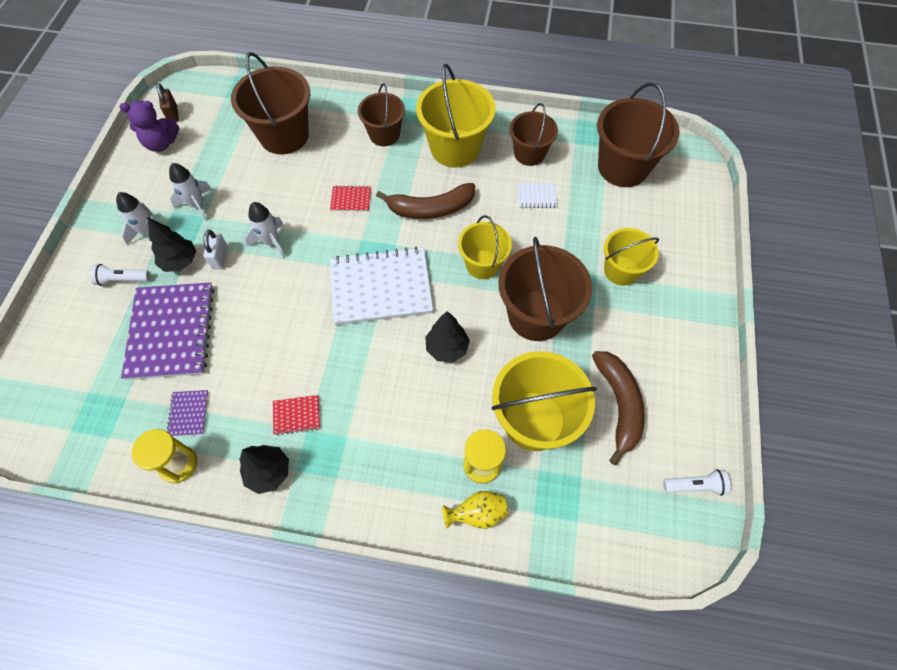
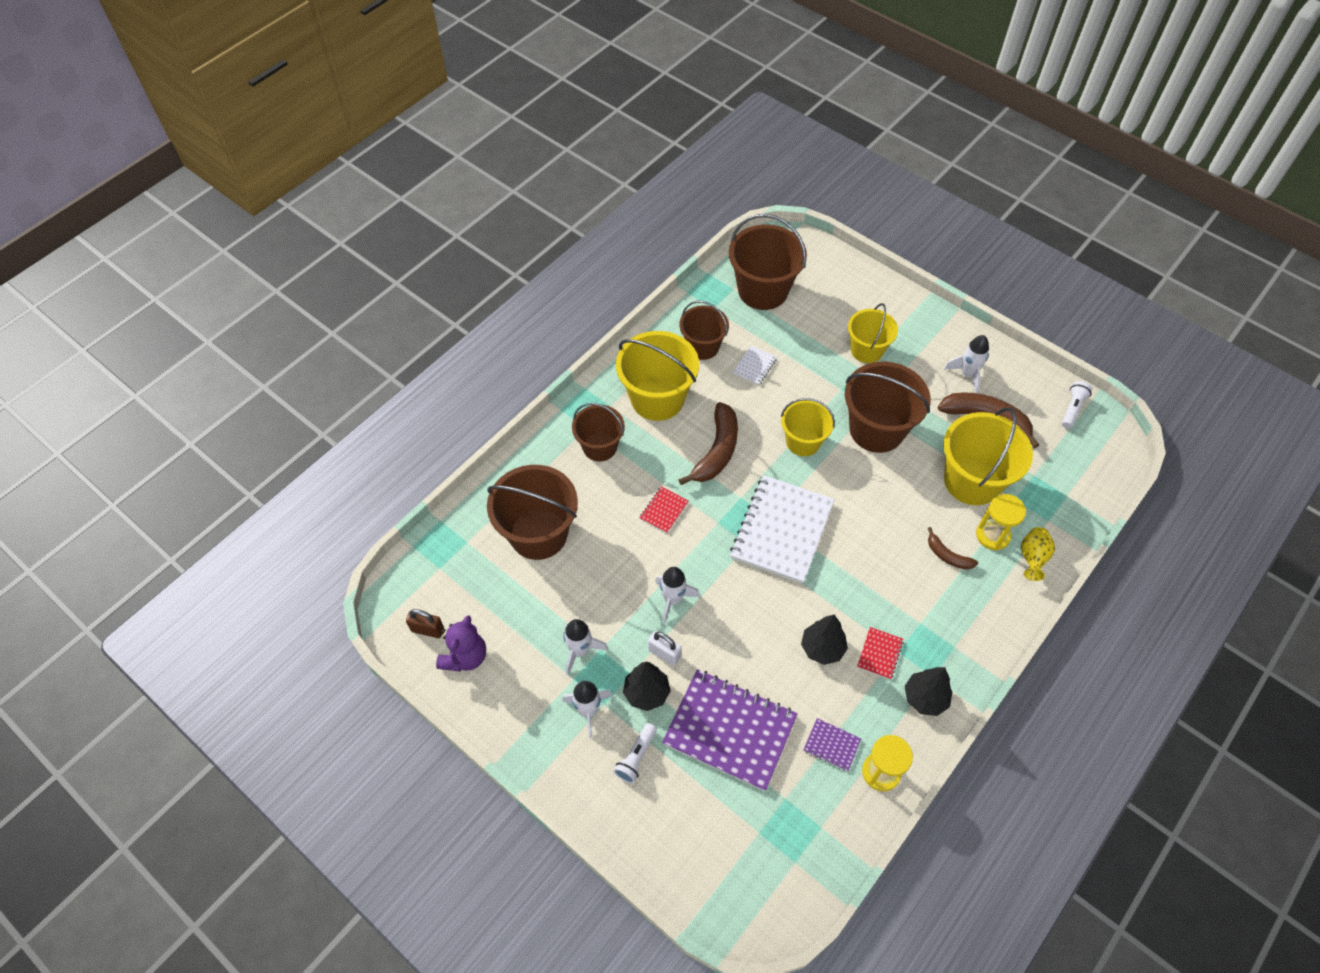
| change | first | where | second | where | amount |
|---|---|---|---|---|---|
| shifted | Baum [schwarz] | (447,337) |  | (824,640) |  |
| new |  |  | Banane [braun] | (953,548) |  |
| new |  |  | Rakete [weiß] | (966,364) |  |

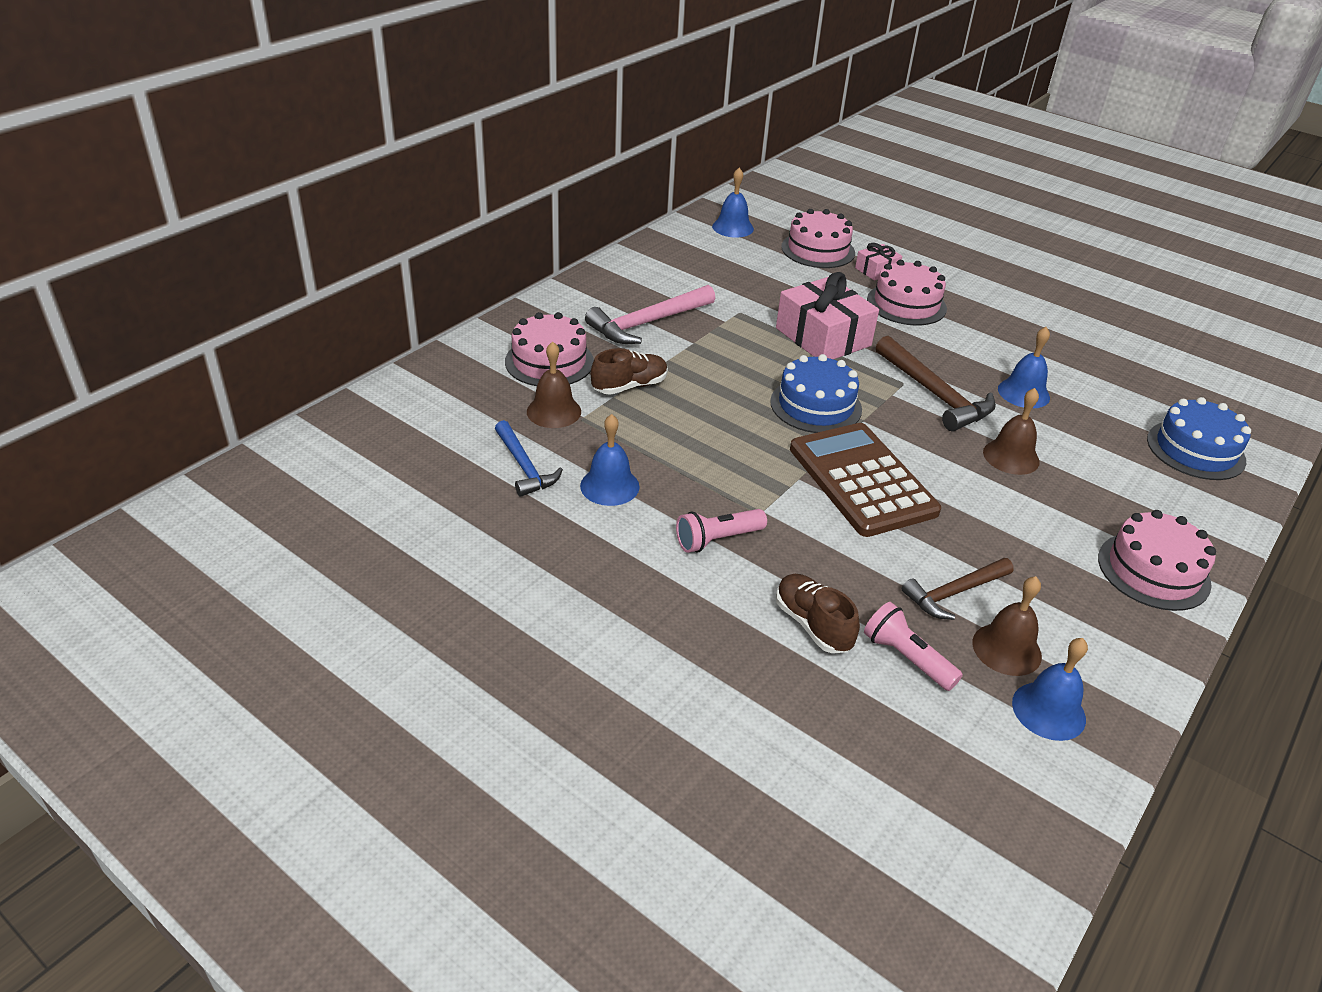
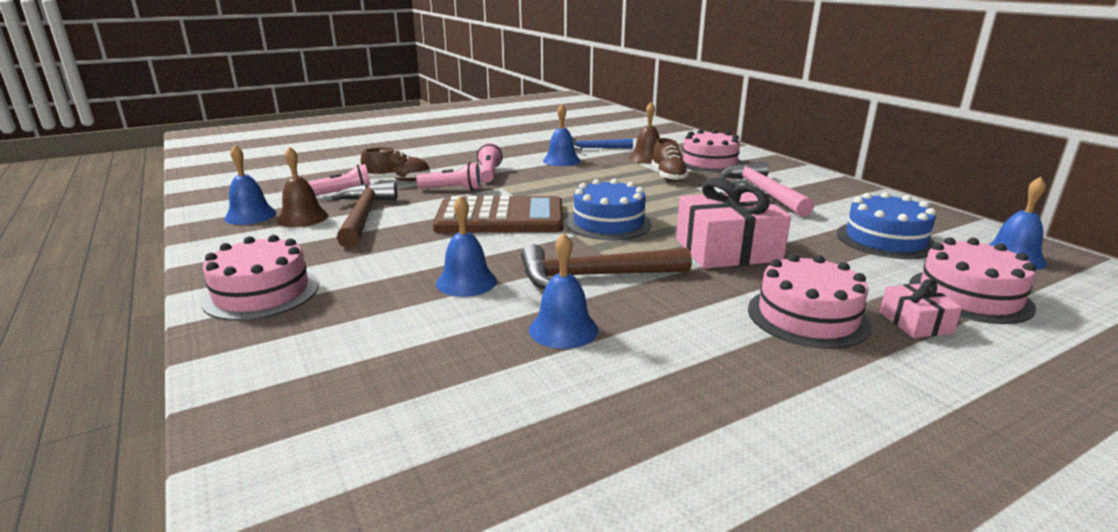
| change | first | where | second | where | amount |
|---|---|---|---|---|---|
| scaled | Hammer [braun] | (958,589) |  | (364,215) | x1.53 |
| repainted | Glocke [braun] | (1011,431) | Glocke [blau] | (466,246) |  |
| shifted | Kuchen [blau] | (1199,438) |  | (886,225) |  |
| new |  |  | Taschenlampe [rosa] | (449,176) |  |

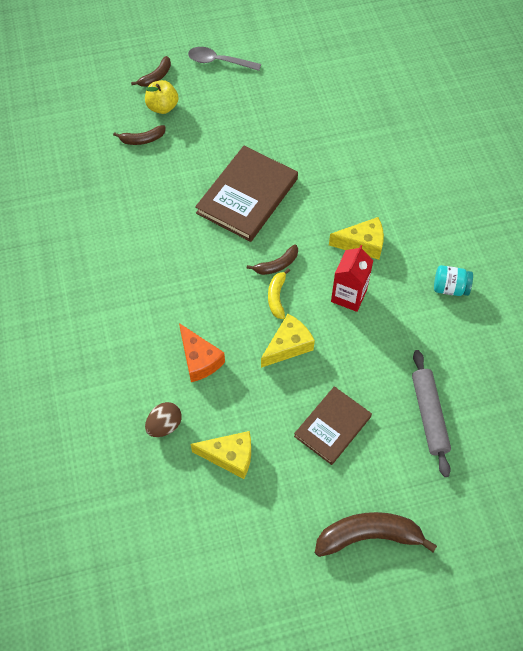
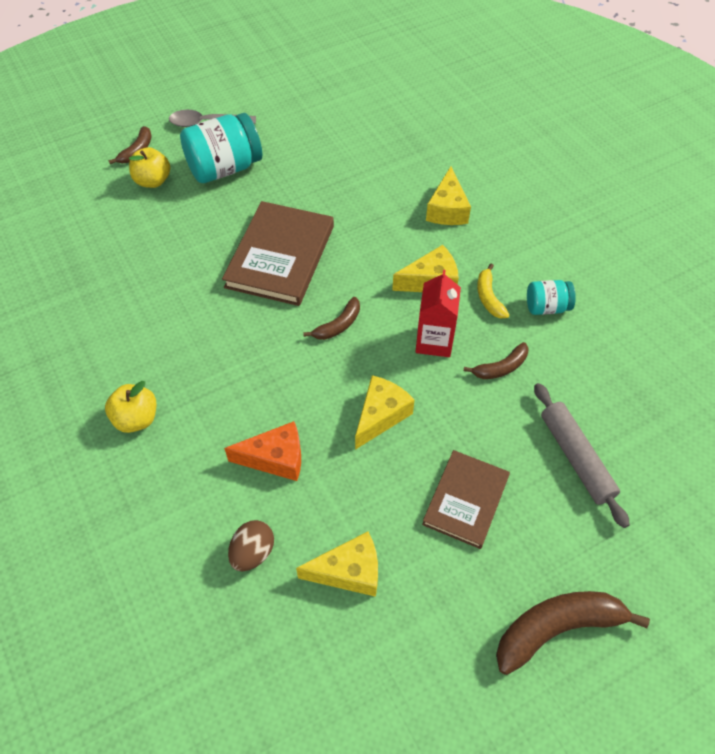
| change | first | where | second | where | amount |
|---|---|---|---|---|---|
| shifted | Banane [braun] | (139,135) |  | (496,360) |  |
| rotated | Käse [orange] | (202,352) |  | (262,451) | 45 degrees counterclockwise |
| shifted | Banane [gelb] | (279,293) |  | (493,291) |  |
| new |  |  | Apfel [gelb] | (130,407) |  |
| new |  |  | Einmachglas [türkis] | (221,148) |  |
| new |  |  | Käse [gelb] | (448,196) |  |

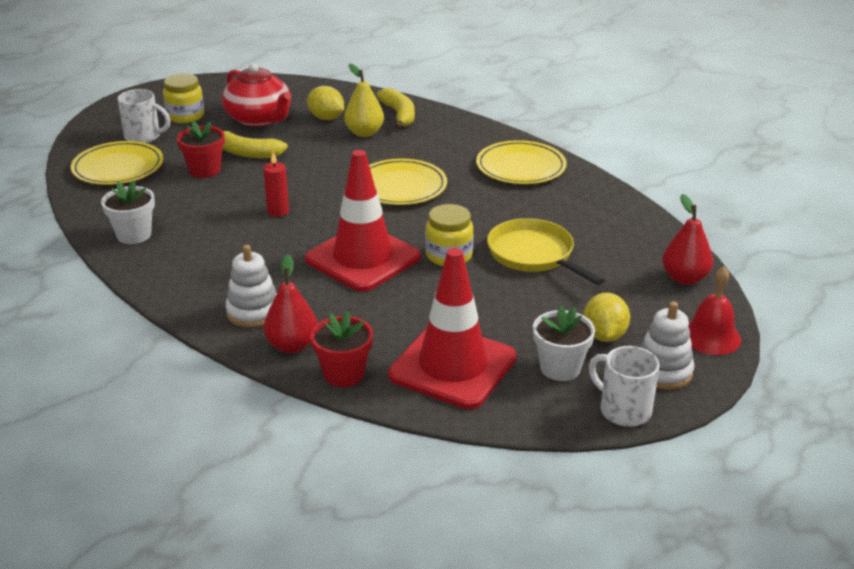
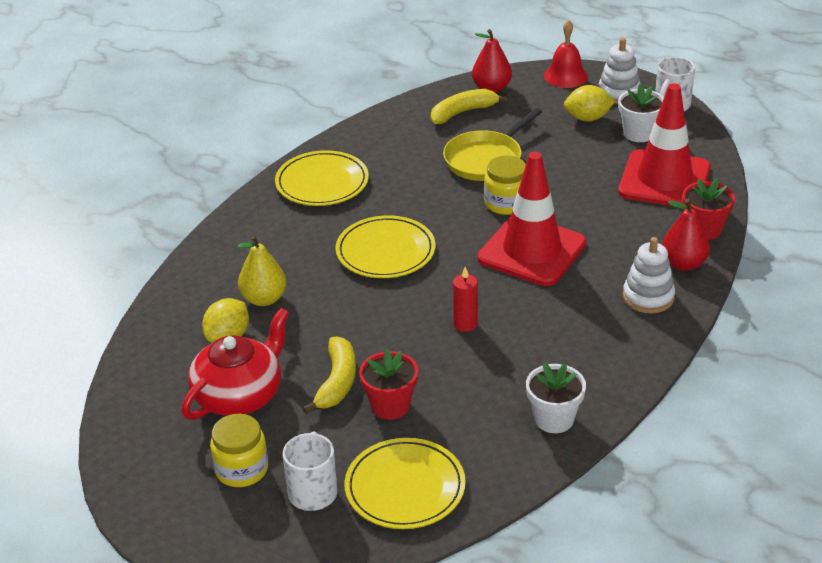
| change | first | where | second | where | amount |
|---|---|---|---|---|---|
| shifted | Banane [gelb] | (396,108) |  | (470,106) |  |

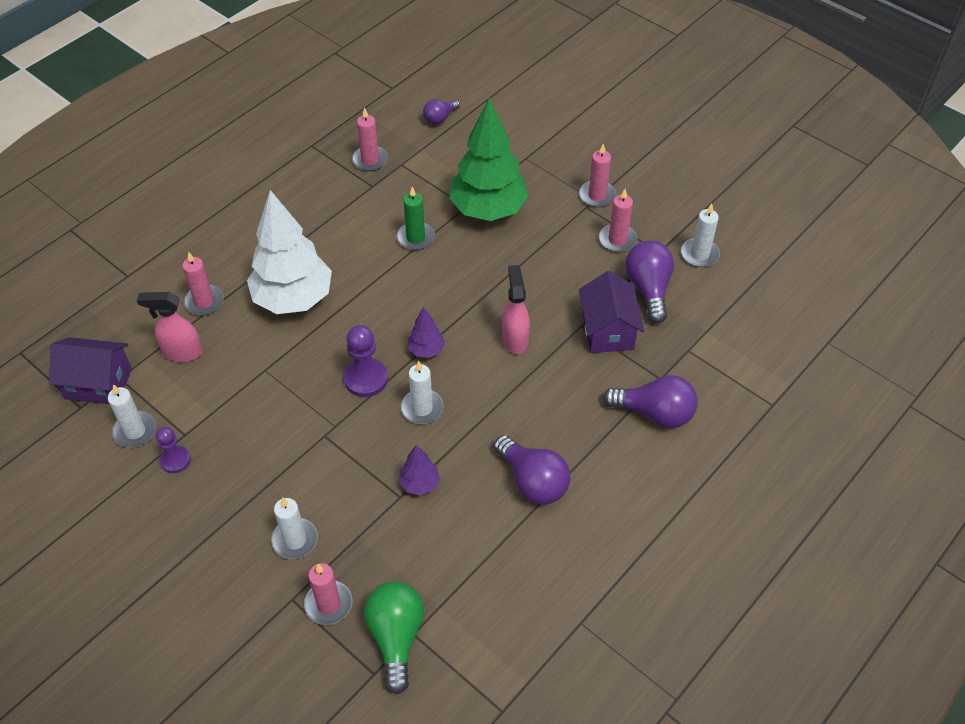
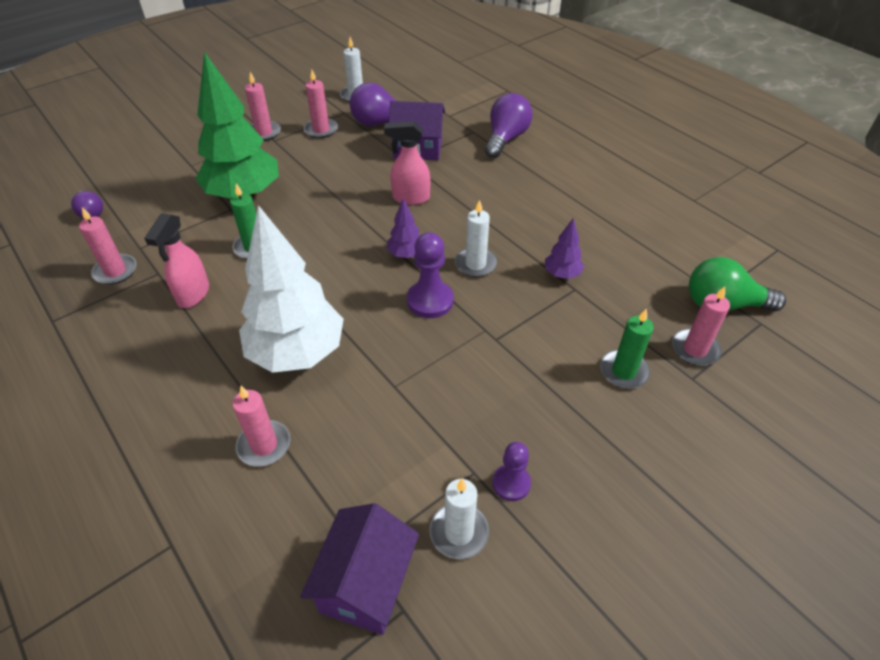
| change | first | where | second | where | amount |
|---|---|---|---|---|---|
| shifted | Sprühflasche [rosa] | (170,327) |  | (176,260) |  |
| repainted | Kerze [weiß] | (294,528) | Kerze [grün] | (627,349) |  |
| gone | Glühbirne [lila] | (532,469) |  |  |  |

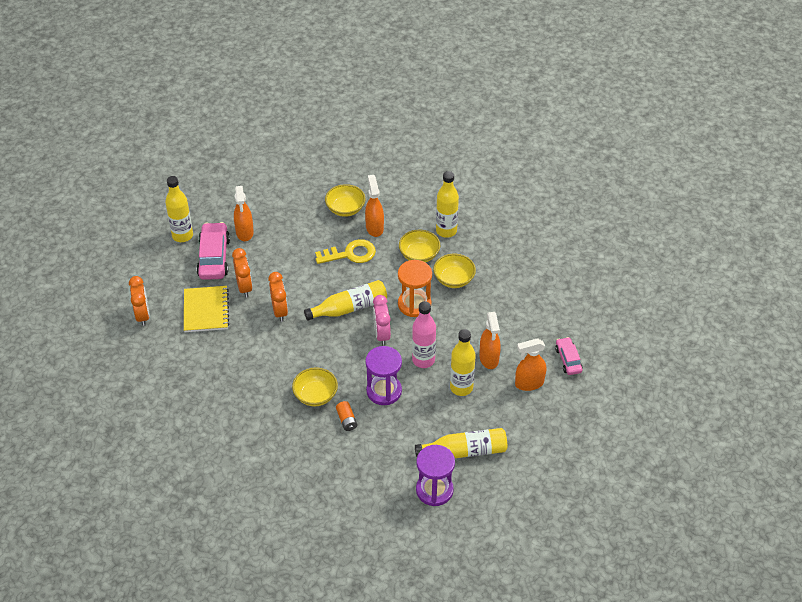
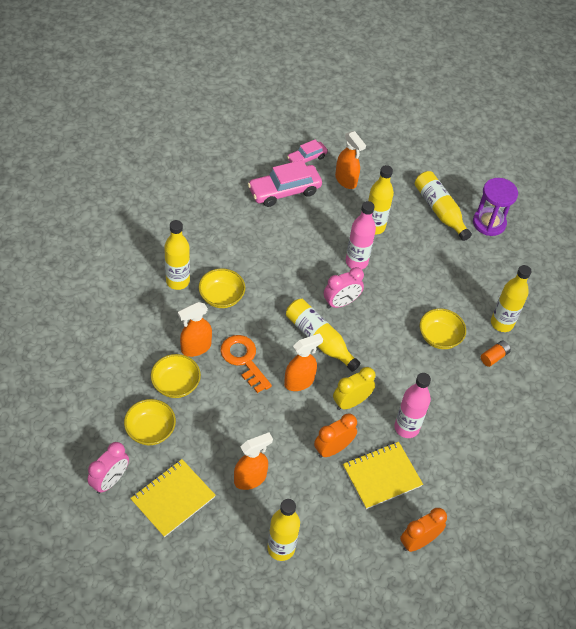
| change | first | where | second | where | amount |
|---|---|---|---|---|---|
| shifted | Auto [rosa] | (213,251) |  | (285,183) |  |
| repainted | Wecker [orange] | (278,297) | Wecker [gelb] | (354,388) |  |
| repainted | Schlüssel [gelb] | (345,251) | Schlüssel [orange] | (246,364) |  |
| shifted | Batterie [orange] | (346,416) |  | (496,353) |  |
| gone | Sanduhr [lila] | (383,375) |  |  |  |
| gone | Sanduhr [orange] | (415,288) |  |  |  |
| shifted | Schüssel [gelb] | (454,271) |  | (150,422) |  |
| shifted | Sprühflasche [orange] | (490,340) |  | (303,362) |  |
| new |  |  | Wecker [rosa] | (108,468) |  |
| new |  |  | Notizbuch [gelb] | (173,498) |  |
| new |  |  | Flasche [rosa] | (412,405) |  |
| new |  |  | Flasche [gelb] | (511,298) |  |

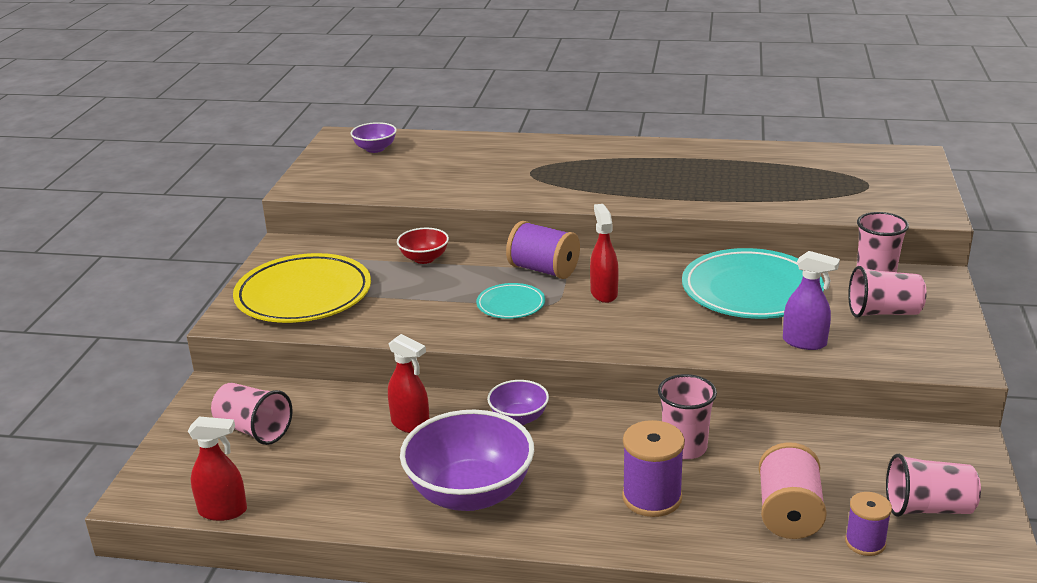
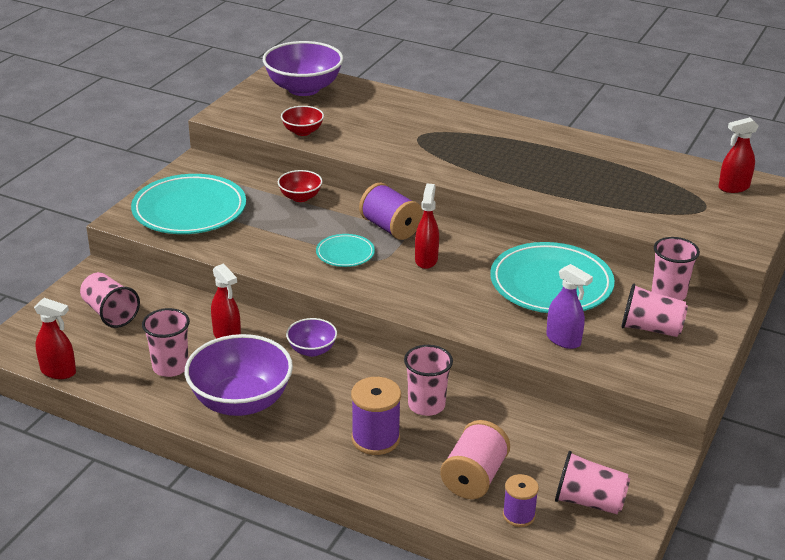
| change | first | where | second | where | amount |
|---|---|---|---|---|---|
| repainted | Teller [gelb] | (302,288) | Teller [türkis] | (188,204) |  |
| scaled | Schüssel [lila] | (373,137) |  | (303,68) | x1.97 |
| new |  |  | Becher [rosa] | (166,342) |  |
| new |  |  | Schüssel [rot] | (302,121) |  |
| new |  |  | Sprühflasche [rot] | (738,155) |  |

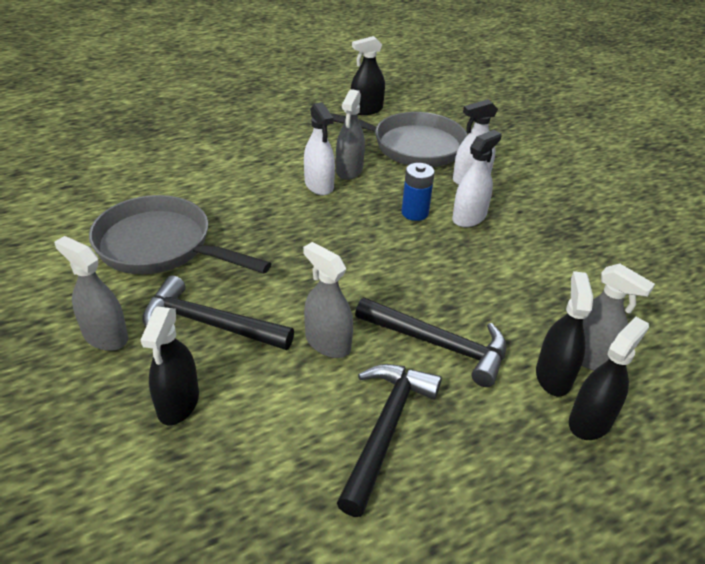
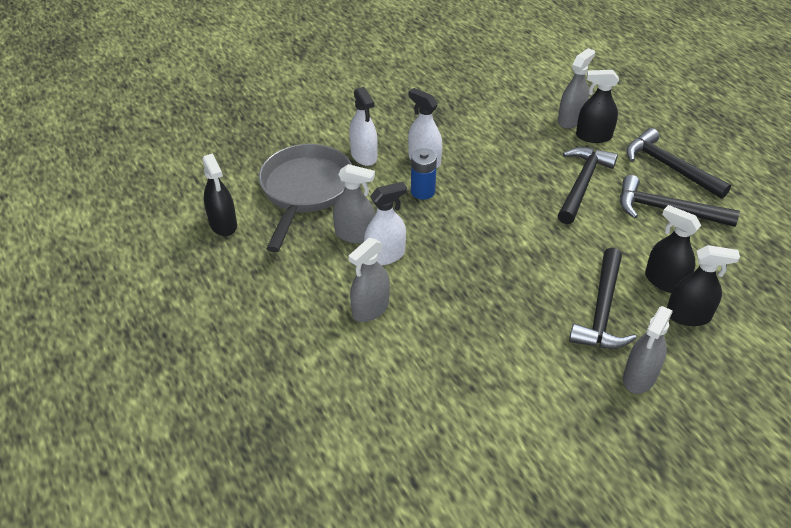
| change | first | where | second | where | amount |
|---|---|---|---|---|---|
| gone | Pfanne [grau] | (180,234) |  |  |  |
| shifted | Sprühflasche [grau] | (328,300) |  | (369,279) |  |
| shifted | Sprühflasche [schwarz] | (609,378) |  | (673,249) |  |
| new |  |  | Hammer [schwarz] | (678,163) |  |

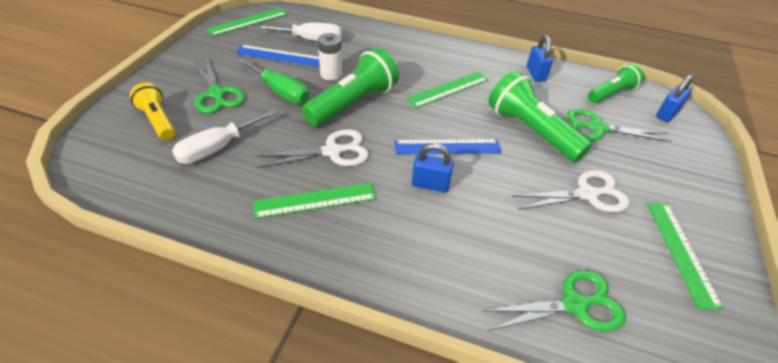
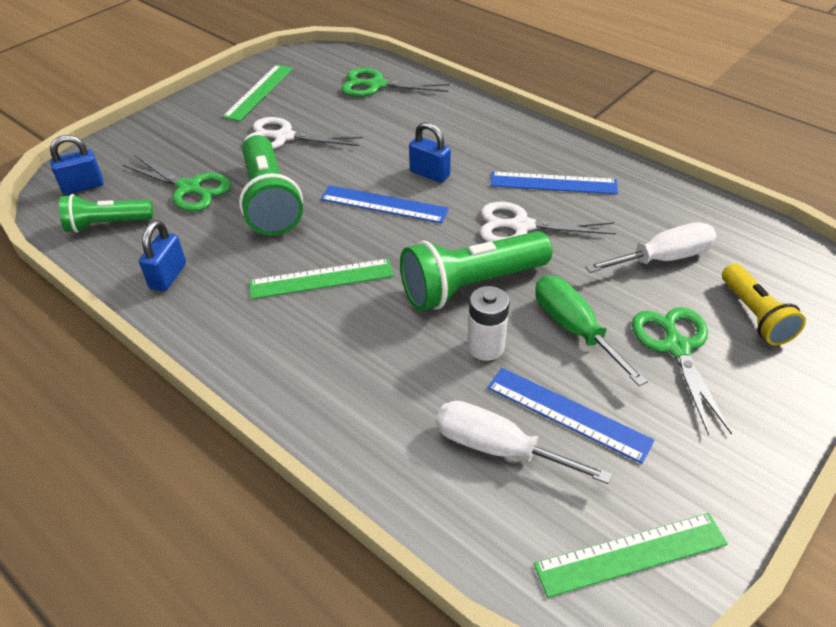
| change | first | where | second | where | amount |
|---|---|---|---|---|---|
| repainted | Lineal [grün] | (314,201) | Lineal [blau] | (554,183) |  |

